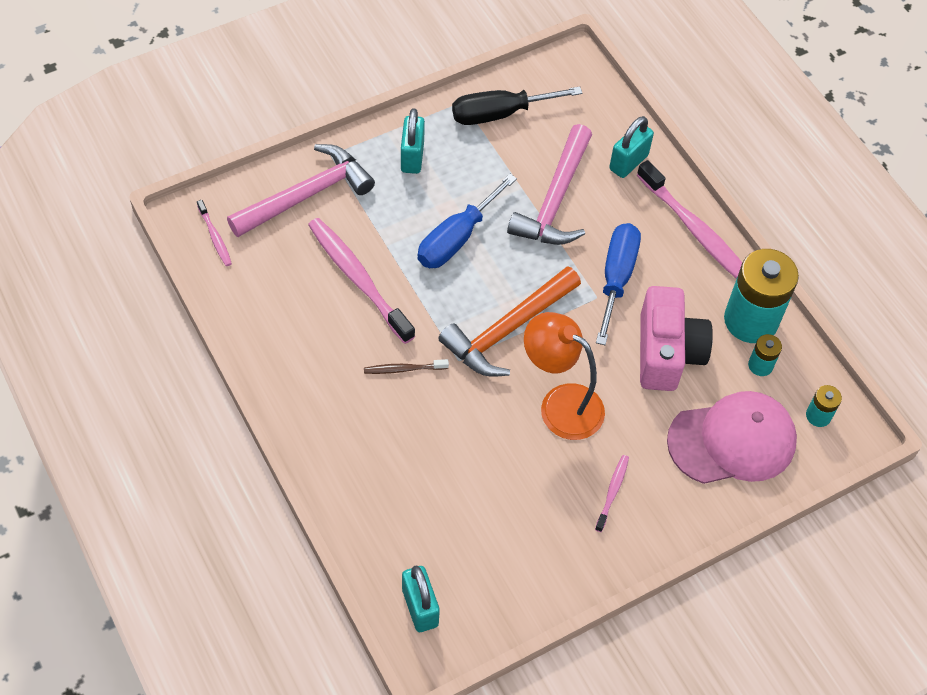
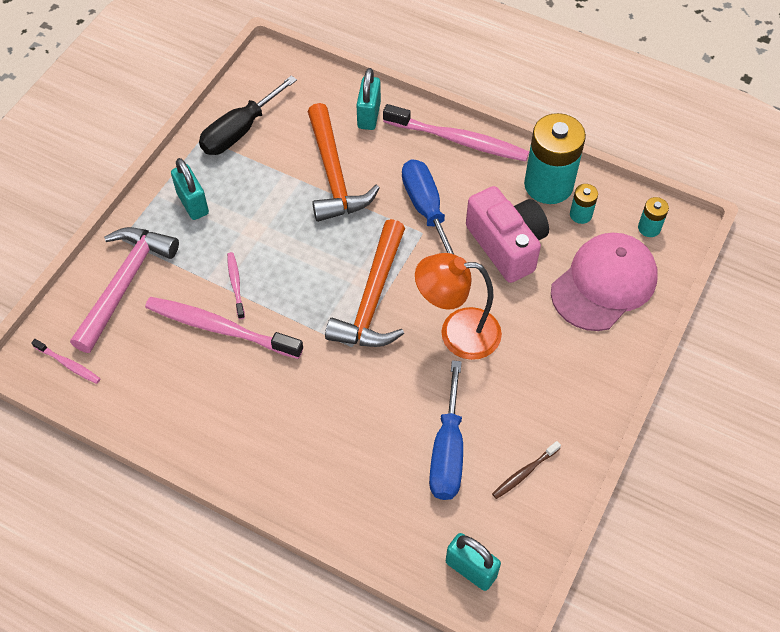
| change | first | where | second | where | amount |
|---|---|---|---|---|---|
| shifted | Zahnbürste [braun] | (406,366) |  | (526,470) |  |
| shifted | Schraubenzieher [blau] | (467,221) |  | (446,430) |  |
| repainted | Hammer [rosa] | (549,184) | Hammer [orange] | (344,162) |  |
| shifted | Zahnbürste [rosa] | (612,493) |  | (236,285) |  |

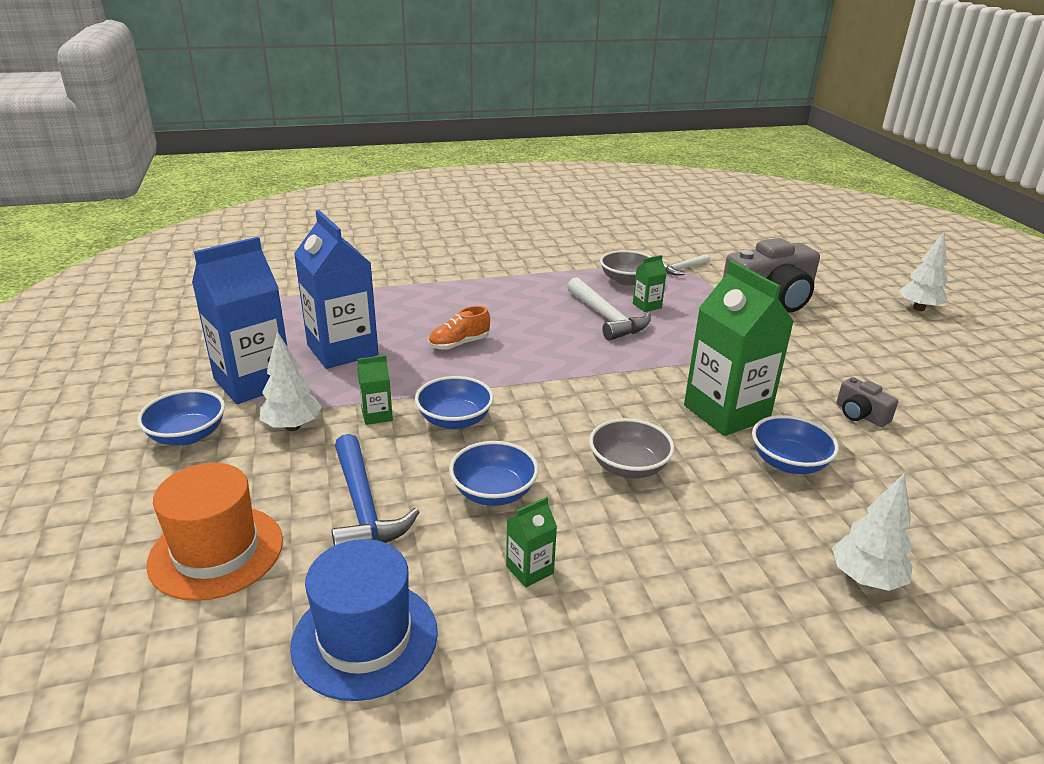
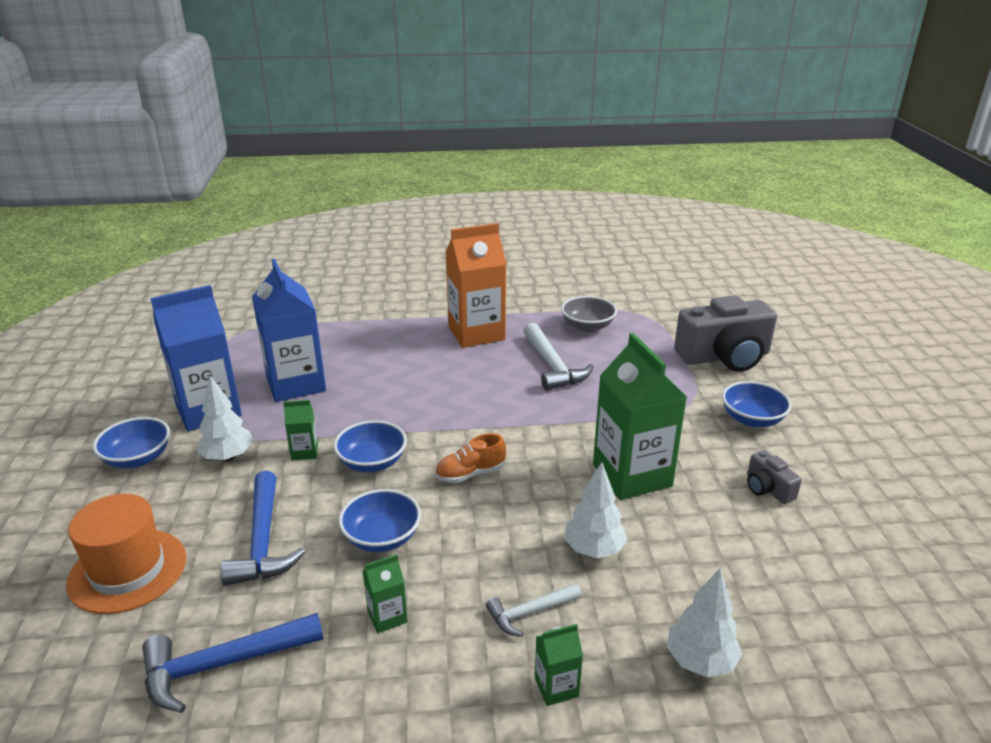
| change | first | where | second | where | amount |
|---|---|---|---|---|---|
| swapped | Hut [blau] | (364,620) | Hammer [blau] | (232,663) |  |
| shifted | Schuh [orange] | (459,328) |  | (470,458) |  |
| gone | Schüssel [grau] | (632,448) |  |  |  |
| shifted | Getränkekarton [grün] | (649,283) |  | (559,665) |  |
| shifted | Hammer [weiß] | (686,264) |  | (534,610) |  |
| shifted | Schüssel [blau] | (795,444) |  | (757,404) |  |
| shifted | Baum [weiß] | (923,271) |  | (596,510) |  |
| new |  |  | Getränkekarton [orange] | (476,285) |  |

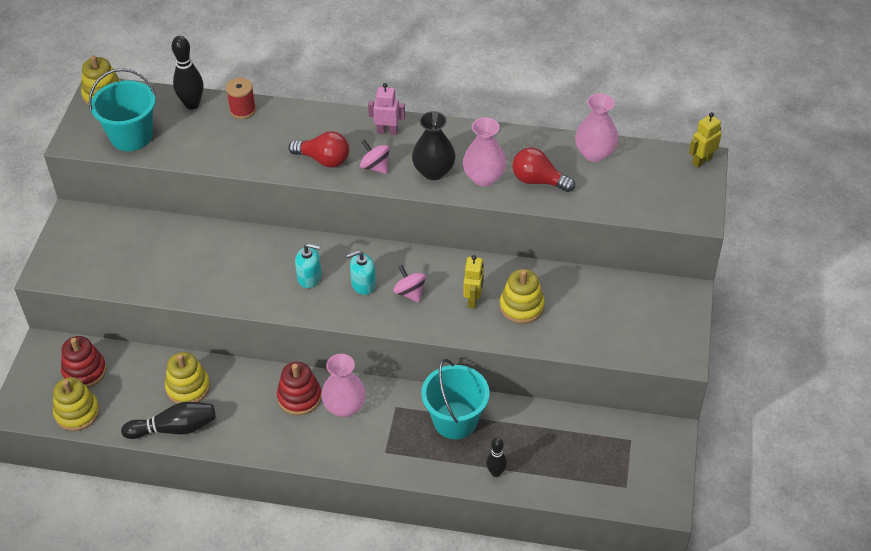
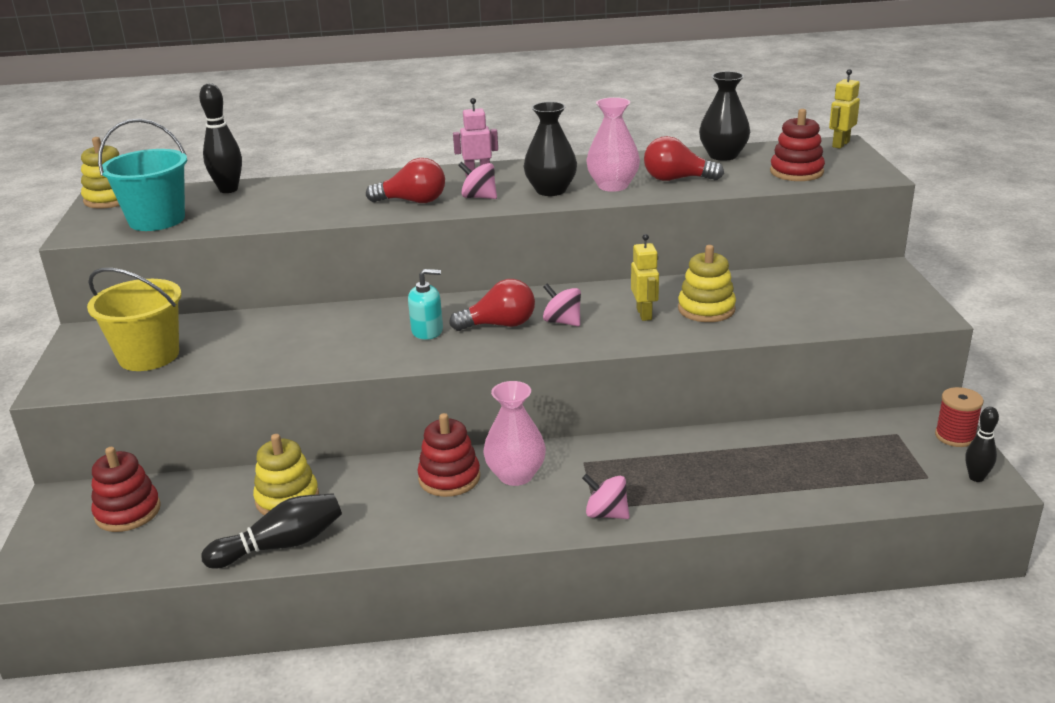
| change | first | where | second | where | amount |
|---|---|---|---|---|---|
| gone | Stapelspielzeug [gelb] | (76,404) |  |  |  |
| shifted | Garnrolle [rot] | (241,98) |  | (959,417) |  |
| swapped | Seifenspender [türkis] | (361,272) | Glühbirne [rot] | (492,305) |  |
| gone | Eimer [türkis] | (455,399) |  |  |  |
| shifted | Bowlingkegel [schwarz] | (496,457) |  | (982,444) |  |
| repainted | Vase [rosa] | (597,127) | Vase [schwarz] | (724,116) |  |
| new |  |  | Eimer [gelb] | (134,319) |  |
| new |  |  | Kreisel [rosa] | (606,496) |  |
| new |  |  | Stapelspielzeug [rot] | (797,145) |  |

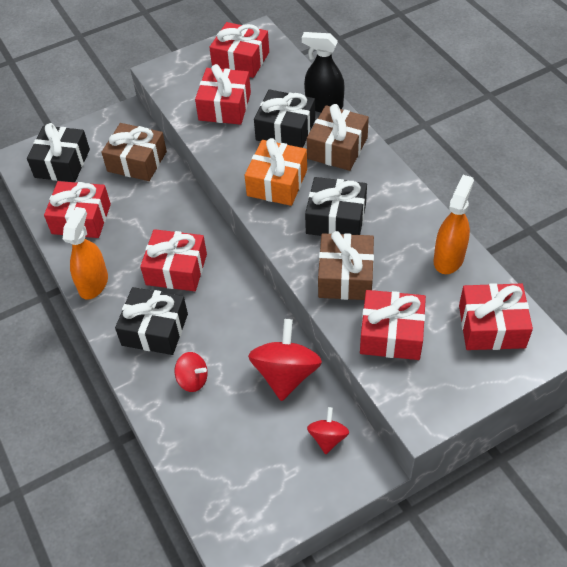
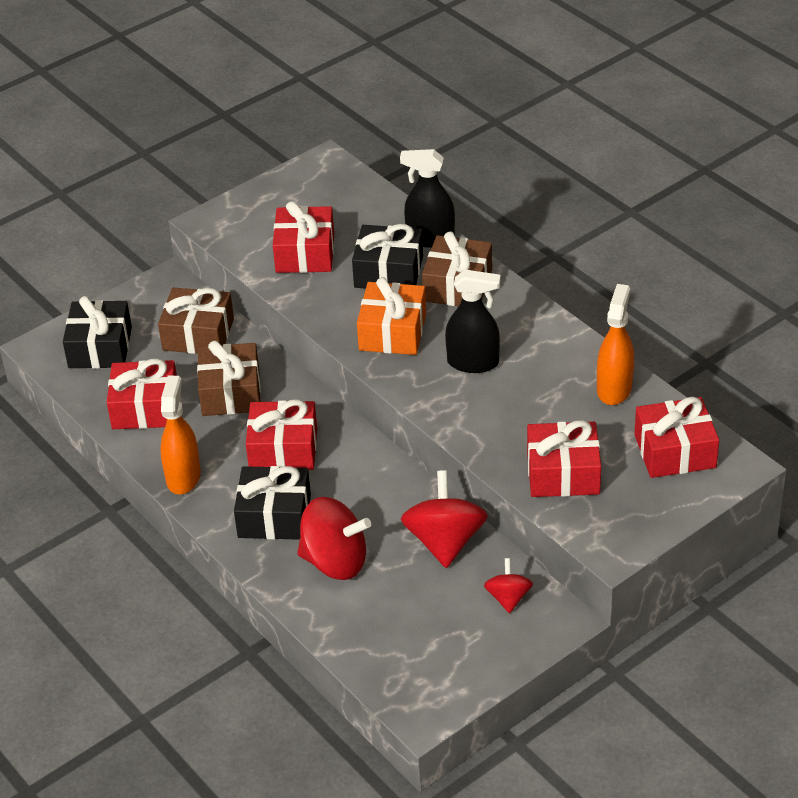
| change | first | where | second | where | amount |
|---|---|---|---|---|---|
| scaled | Kreisel [rot] | (191,372) |  | (334,538) | x1.81 |
| gone | Geschenk [rot] | (239,50) |  |  |  |
| swapped | Geschenk [schwarz] | (336,206) | Sprühflasche [schwarz] | (473,321) |  |
| shifted | Geschenk [braun] | (346,265) |  | (229,378) |  |

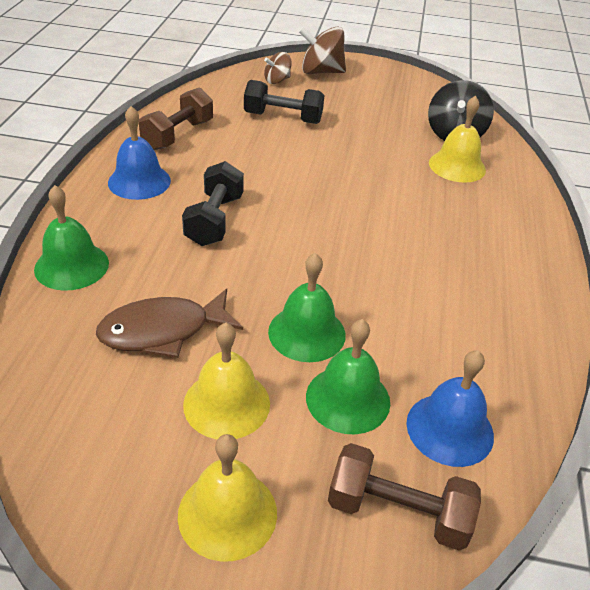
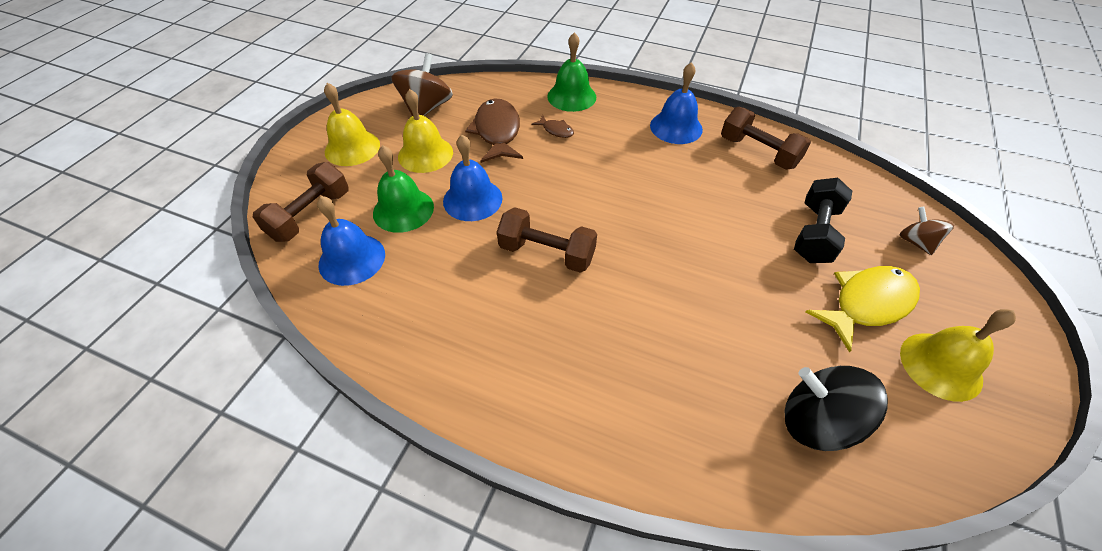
| change | first | where | second | where | amount |
|---|---|---|---|---|---|
| gone | Hantel [schwarz] | (213,203) |  |  |  |
| repainted | Glocke [grün] | (307,307) | Glocke [blau] | (473,178) |  |
| shifted | Kreisel [braun] | (322,50) |  | (422,84) |  |
| shifted | Glocke [gelb] | (457,138) |  | (958,355) |  |
| new |  |  | Hantel [braun] | (547,240) |  |
| new |  |  | Fisch [braun] | (552,126) |  |
| new |  |  | Fisch [gelb] | (863,309) |  |

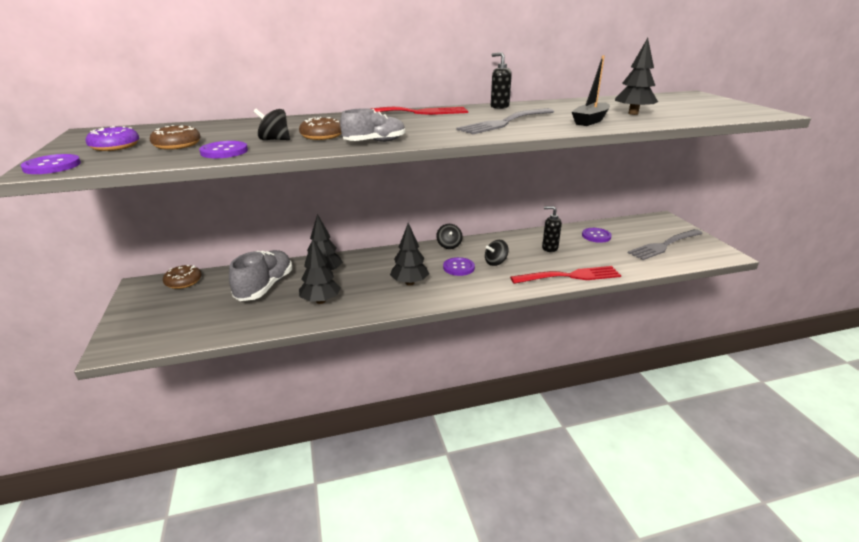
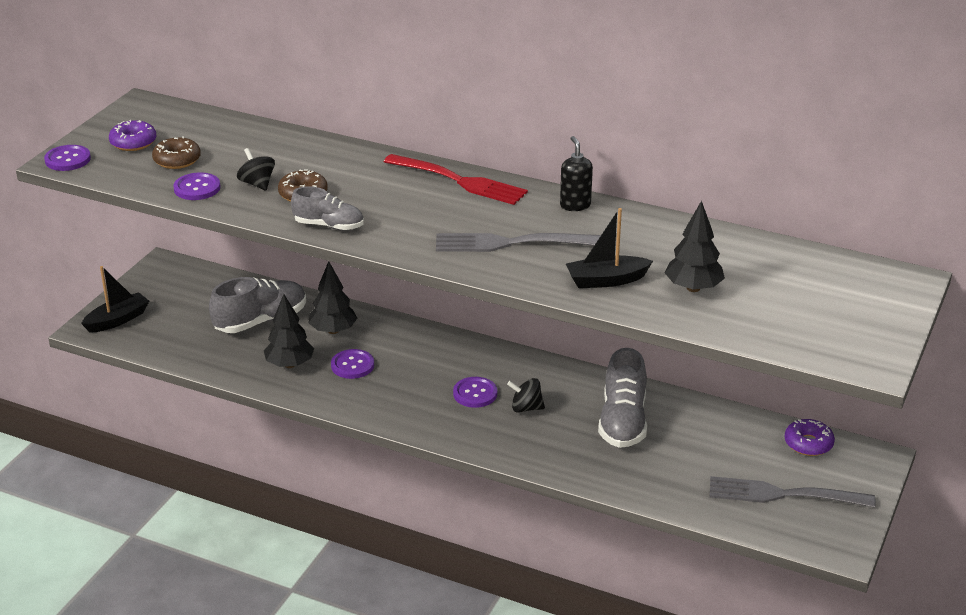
| change | first | where | second | where | amount |
|---|---|---|---|---|---|
| gone | Donut [braun] | (182,277) |  |  |  |
| gone | Baum [schwarz] | (409,254) |  |  |  |
| gone | Kreisel [schwarz] | (449,236) |  |  |  |
| gone | Gabel [rot] | (565,275) |  |  |  |
| swapped | Seifenspender [schwarz] | (552,229) | Schuh [grau] | (622,398) |  |
| shifted | Knopf [lila] | (597,235) |  | (352,364) |  |
| new |  |  | Boot [schwarz] | (115,299) |  |
| new |  |  | Donut [lila] | (809,437) |  |

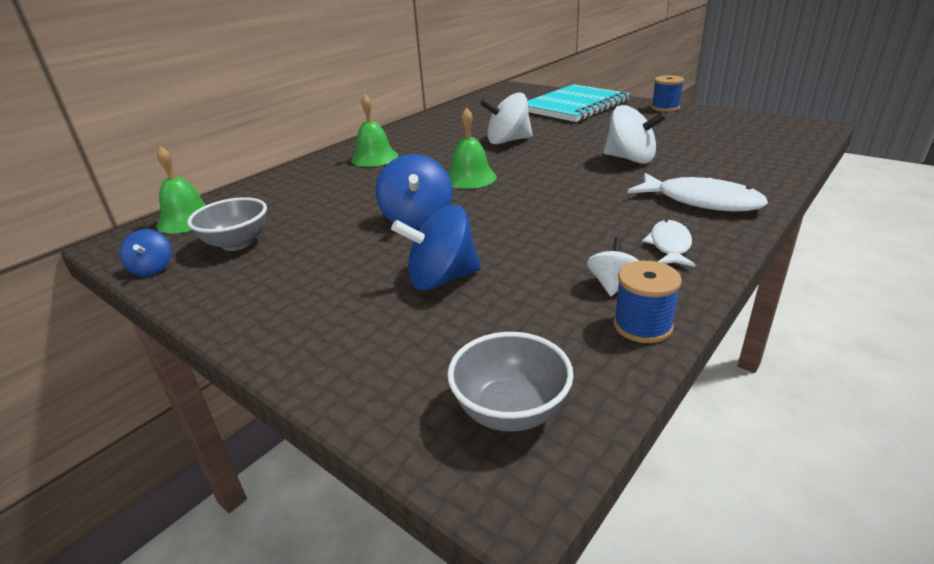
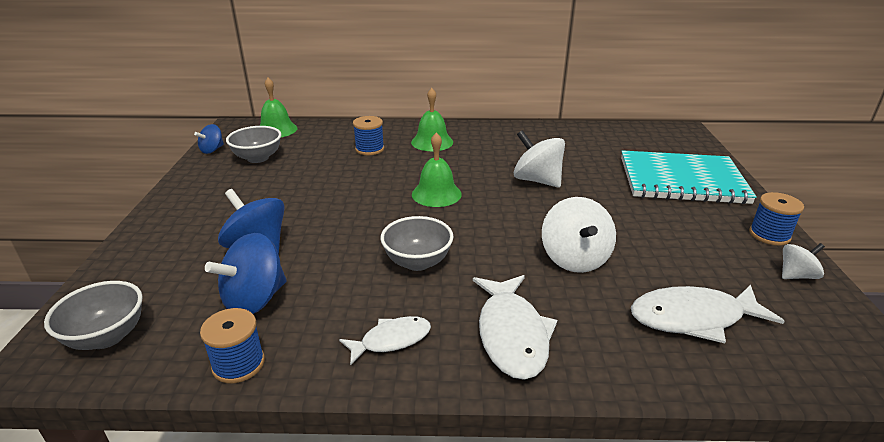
| change | first | where | second | where | amount |
|---|---|---|---|---|---|
| shifted | Kreisel [blau] | (414,191) |  | (246,273) |  |
| shifted | Kreisel [weiß] | (613,266) |  | (803,261) |  |
| new |  |  | Garnrolle [blau] | (368,135) |  |
| new |  |  | Schüssel [grau] | (417,243) |  |
| new |  |  | Fisch [weiß] | (708,314) |  |

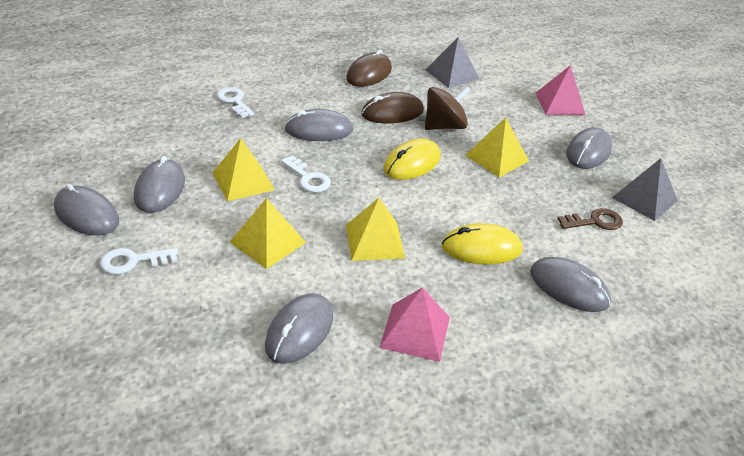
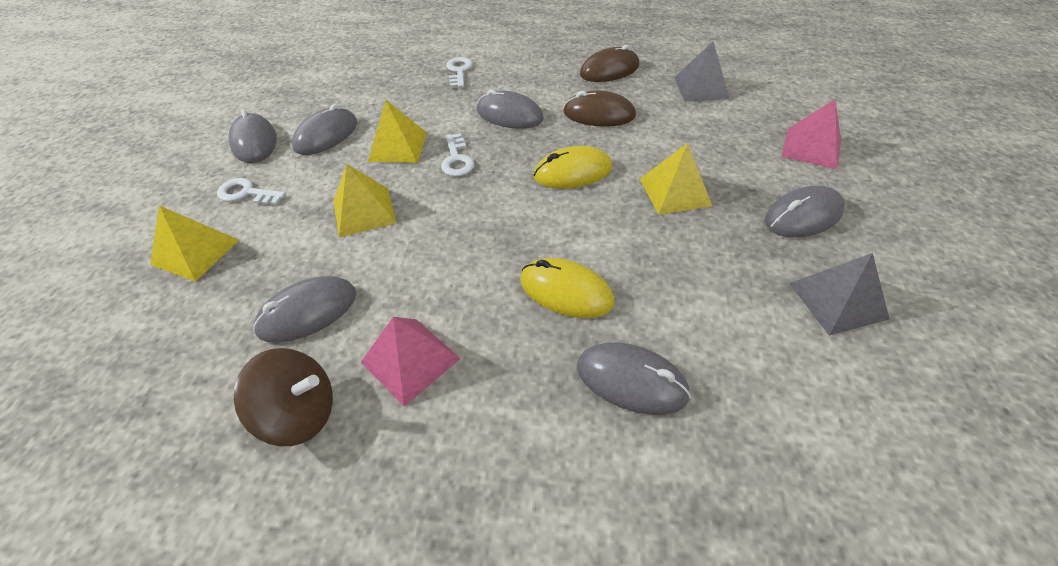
| change | first | where | second | where | amount |
|---|---|---|---|---|---|
| shifted | Pyramide [gelb] | (375,229) |  | (194,243) |  |
| shifted | Kreisel [braun] | (448,108) |  | (283,397) |  |
| rotated | Computermaus [grau] | (570,284) |  | (634,378) | 45 degrees counterclockwise |
| gone | Schlüssel [braun] | (590,219) |  |  |  |

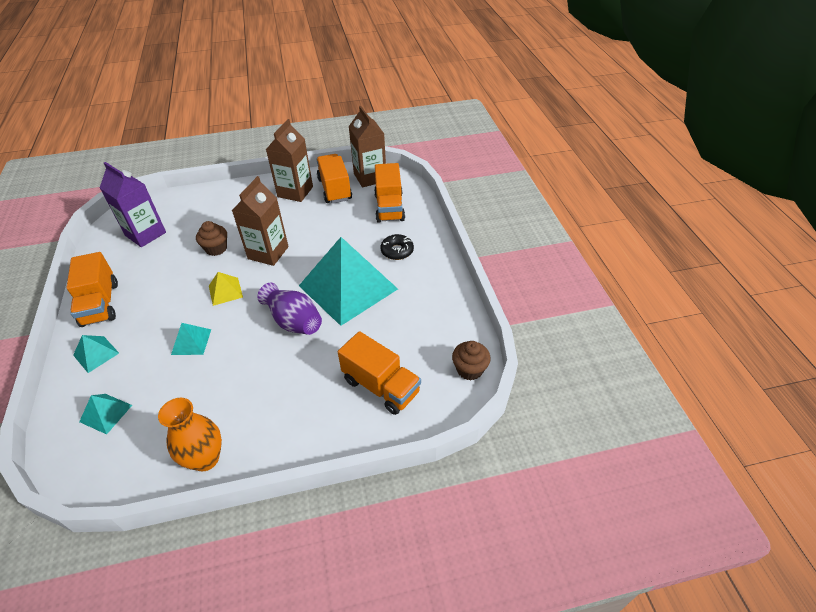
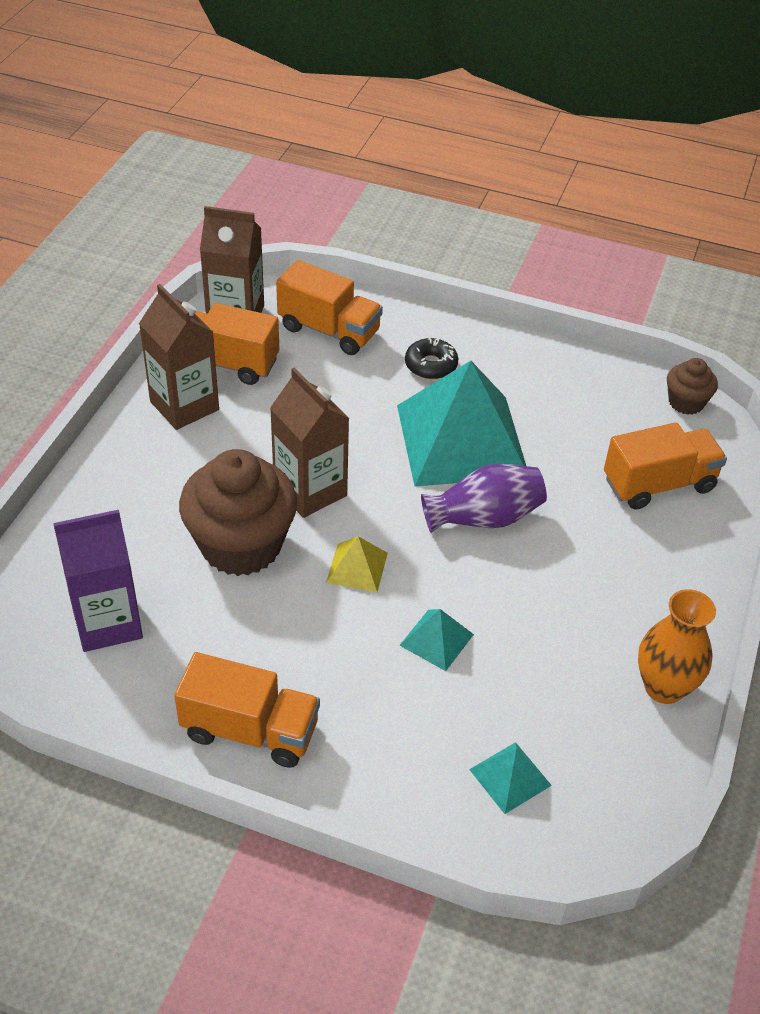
| change | first | where | second | where | amount |
|---|---|---|---|---|---|
| gone | Pyramide [türkis] | (96,354) |  |  |  |
| scaled | Muffin [braun] | (211,238) |  | (238,512) | x2.01 |

